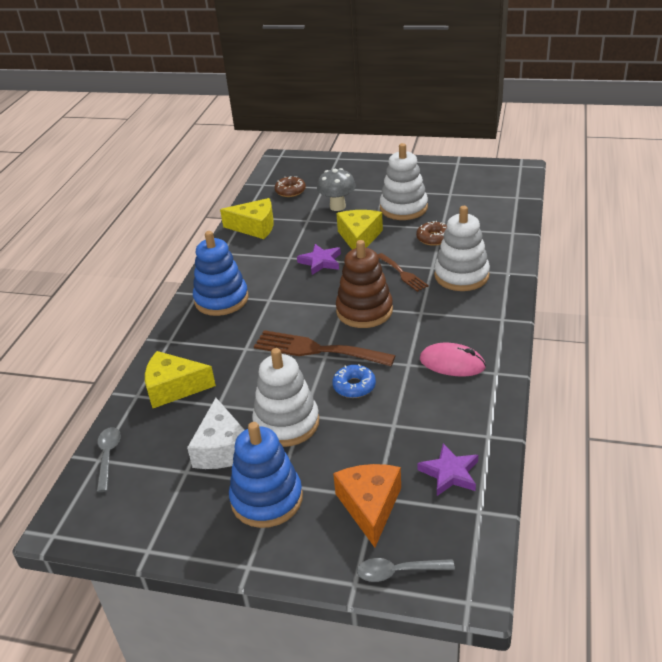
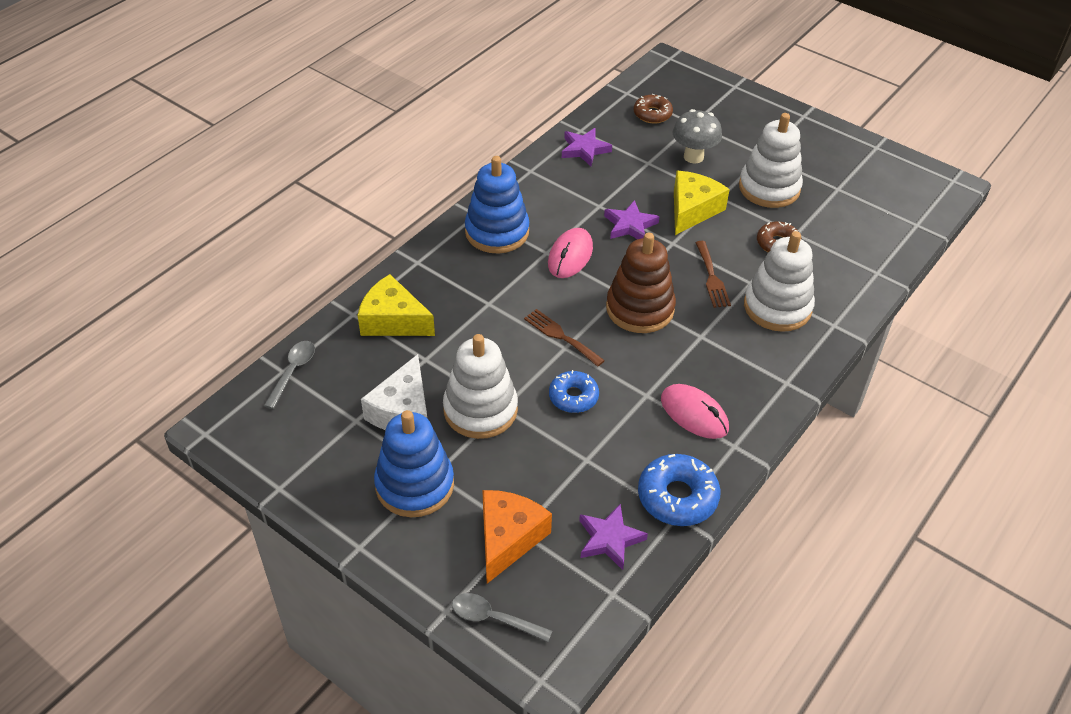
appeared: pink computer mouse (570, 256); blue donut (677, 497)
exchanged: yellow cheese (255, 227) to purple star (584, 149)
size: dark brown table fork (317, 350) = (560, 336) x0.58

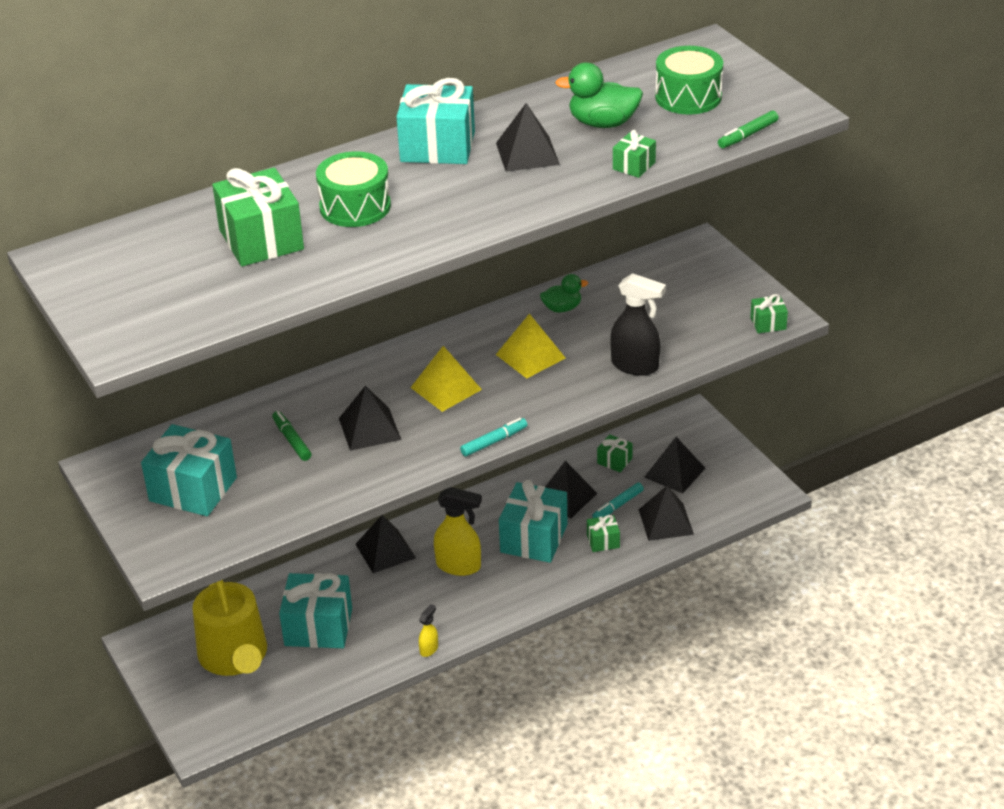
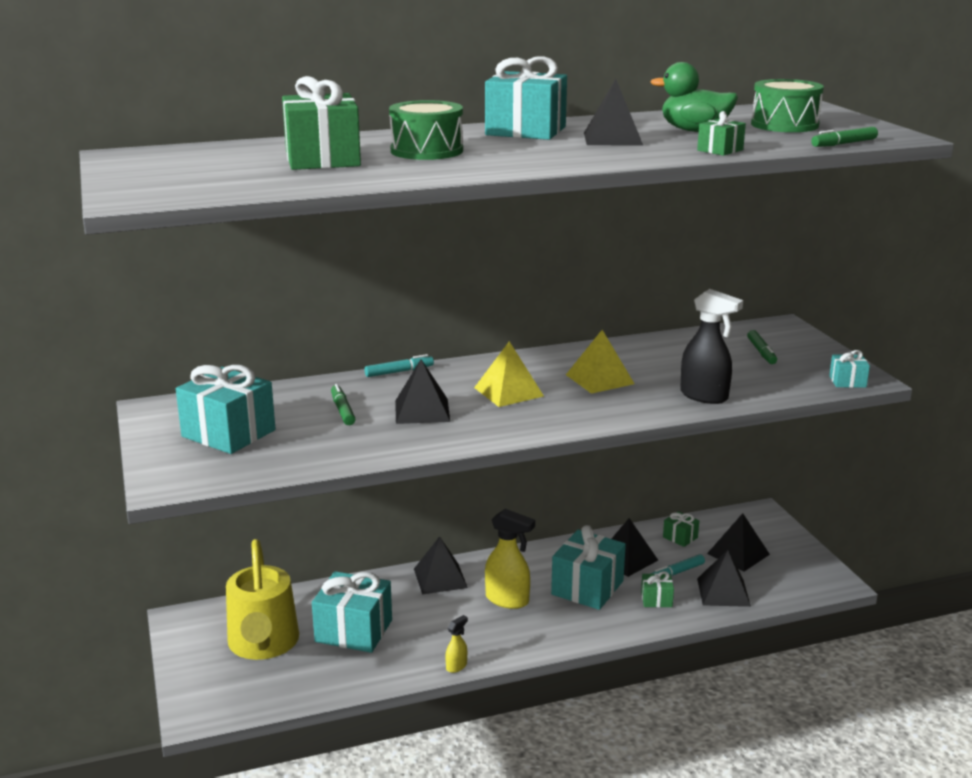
missing: leaf-green rubber duck (562, 308)
appeared: leaf-green marker pen (761, 352)
relocated: turquoise marker pen (494, 442) to (399, 372)
colour: leaf-green gift (768, 323) to turquoise gift (847, 381)

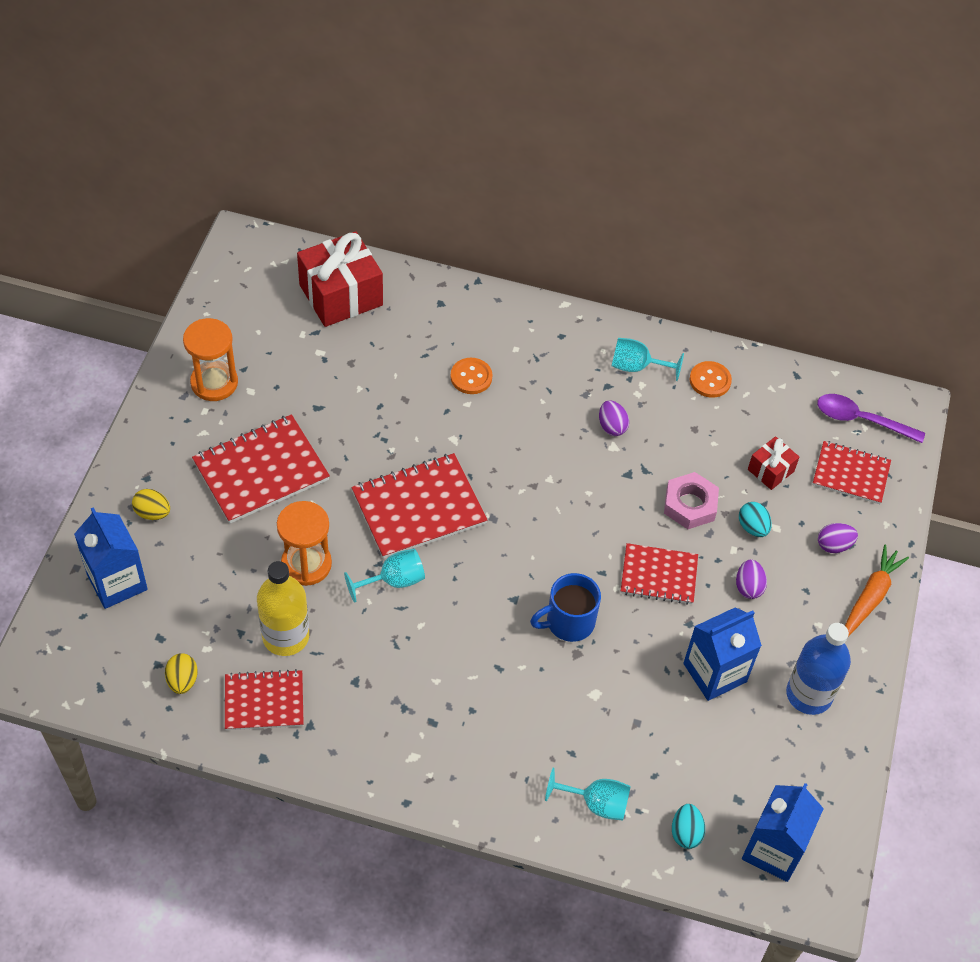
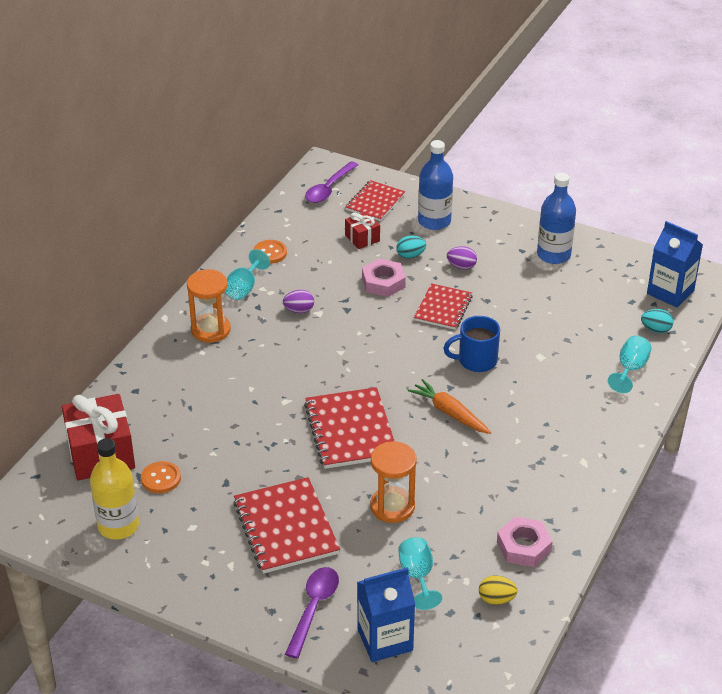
missing: blue juice carton (715, 672)
relocated: orange-coloured sand timer (214, 383) to (211, 330); yellow drink bottle (285, 636) to (118, 526); turquoise goblet (393, 581) to (417, 576); orange-coloured sewing button (471, 377) to (161, 478); orange-coloured carrot (871, 596) to (449, 413)
exchanged: yellow egg (152, 513) to purple spoon (313, 608); crimson notepad (264, 701) to pink hex nut (524, 546); purple egg (834, 545) to blue drink bottle (434, 221)
spun: blue mug (568, 622) = (476, 361) 90 degrees clockwise

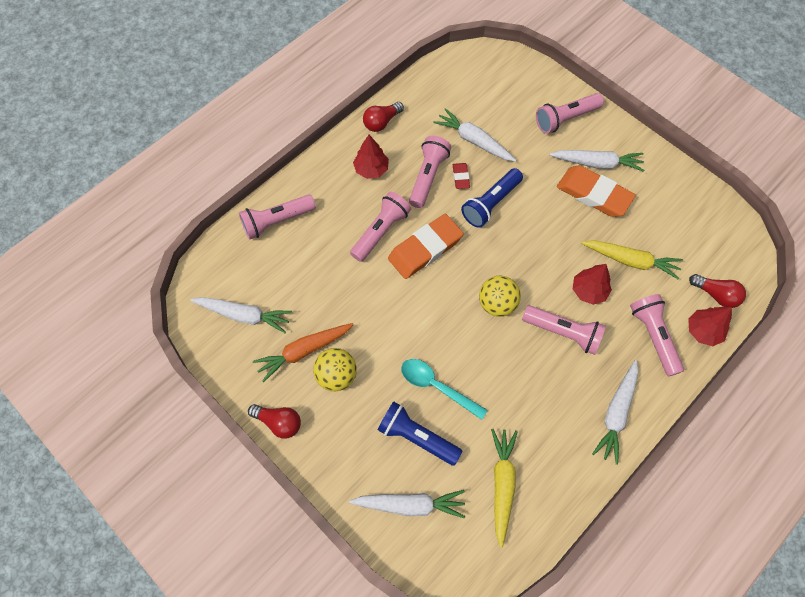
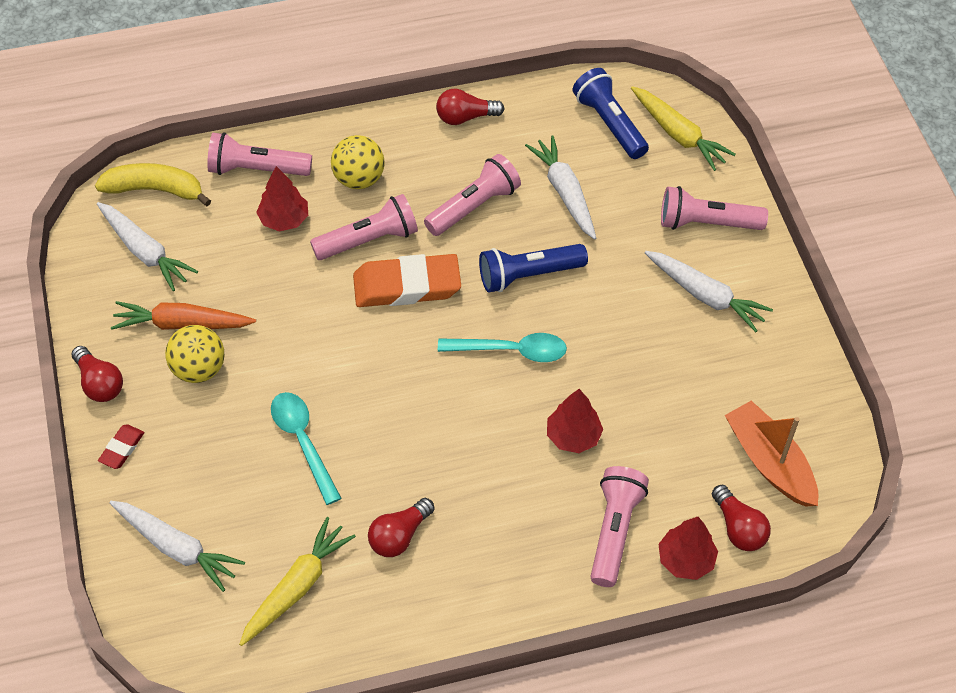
missing: pink flashlight (563, 333); orange-coloured gum eraser (593, 194); white carrot (616, 413)
appeared: yellow banana fruit (154, 189); crimson bulb (399, 536); turquoise spoon (512, 351); orange-coloured toy boat (769, 462)
relocated: crimson tree (371, 169) to (284, 219); blue flashlight (417, 437) to (609, 123); crimson gum eraser (460, 177) to (122, 448); yellow ball (497, 304) to (359, 179); yellow carrot (630, 261) to (678, 134)

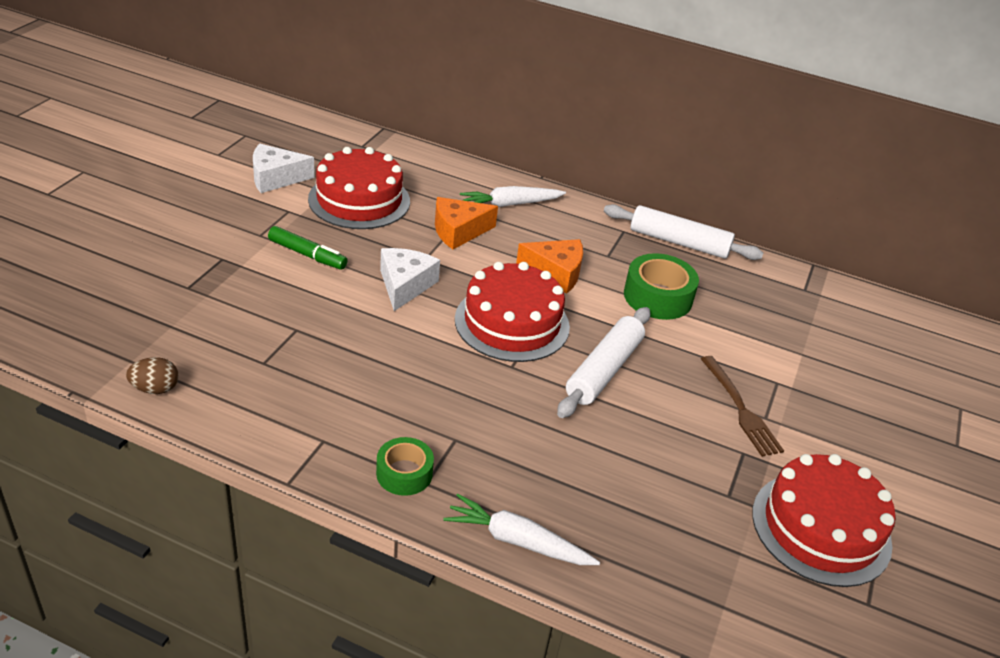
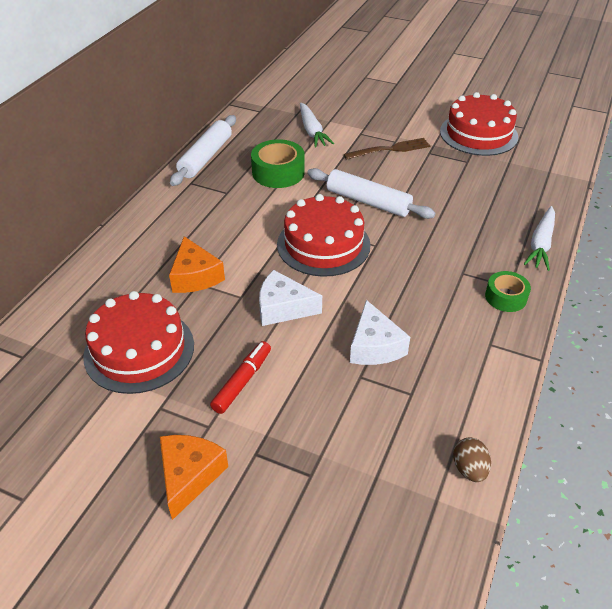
relocated: white cheese (276, 178) to (374, 346); white carrot (510, 204) to (312, 131); orange-coloured cheese (555, 273) to (189, 476)
colour: leaf-green marker pen (307, 255) to crimson marker pen (242, 381)

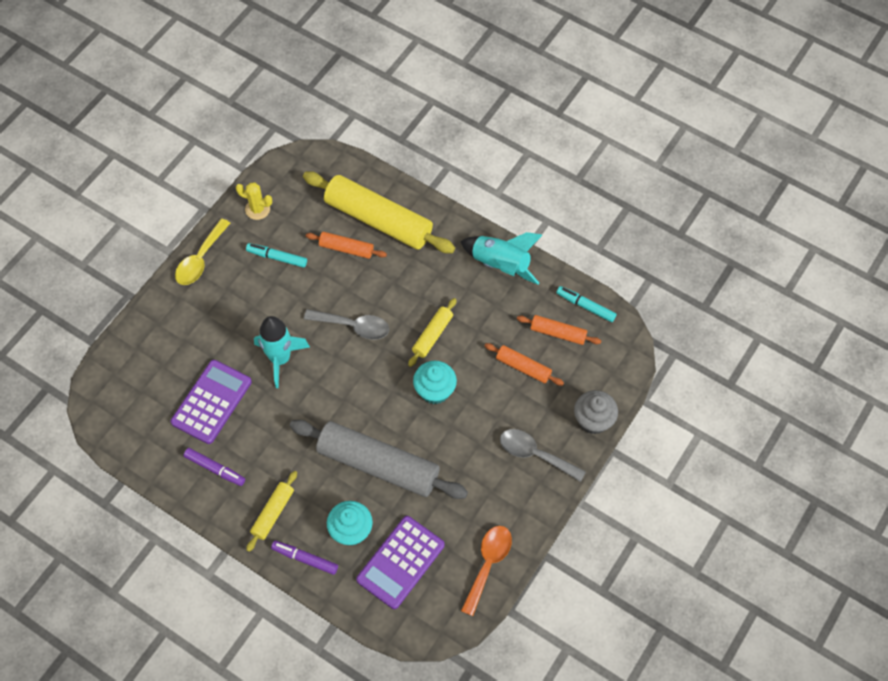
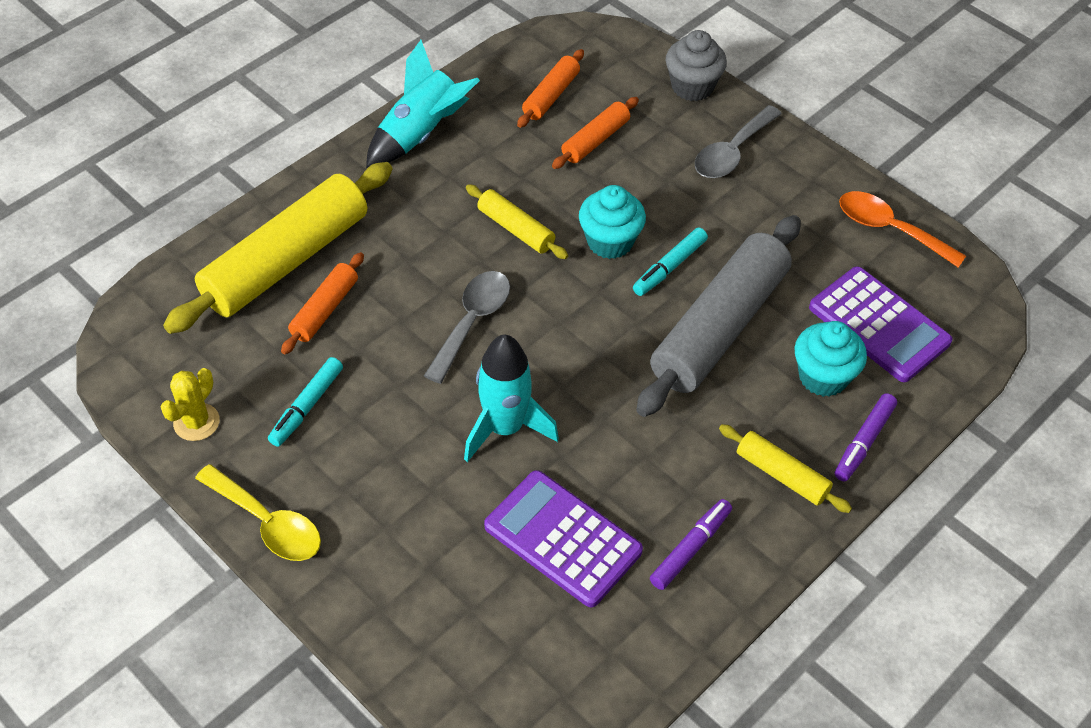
relocated: turquoise marker pen (585, 306) to (669, 267)

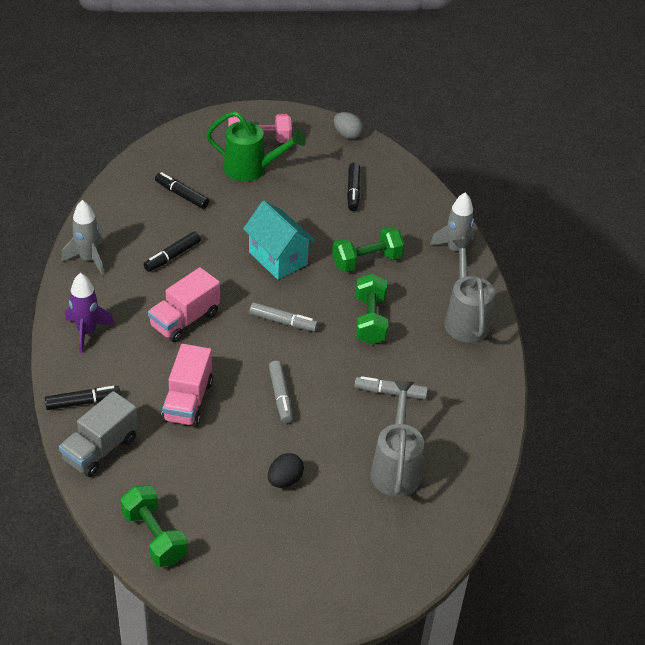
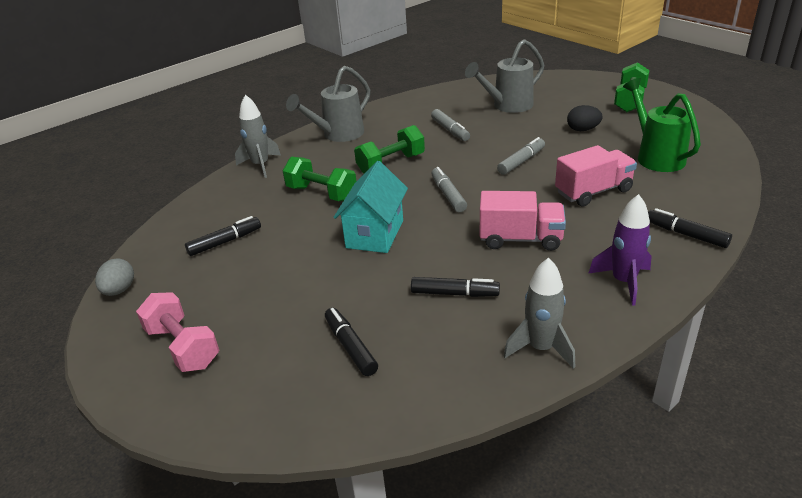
missing: grey lorry (100, 449)
relocated: leaf-green free weight (154, 537) to (630, 100); leaf-green sprinkling can (251, 169) to (656, 156)
spun: jet-black marker pen (182, 195) = (350, 347) 150 degrees clockwise

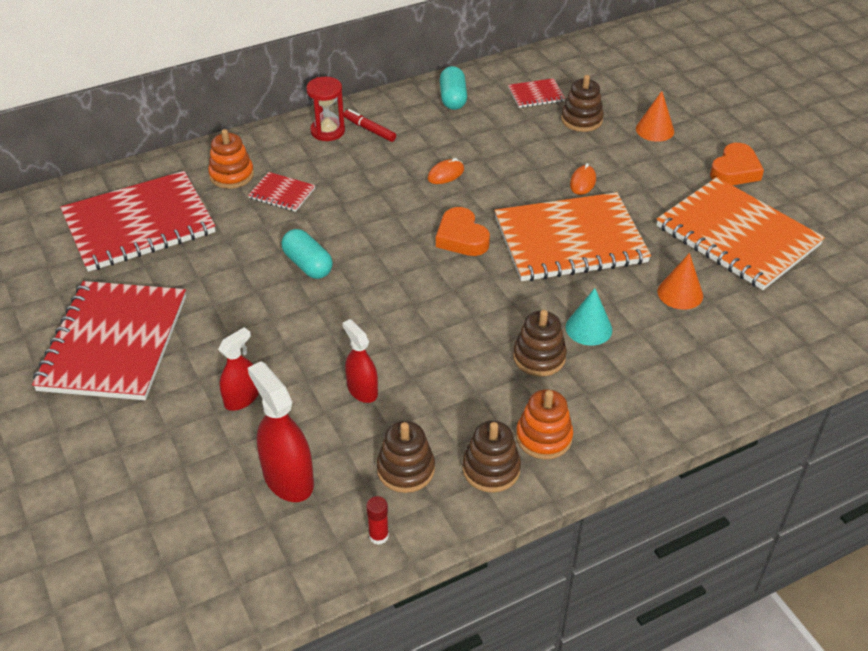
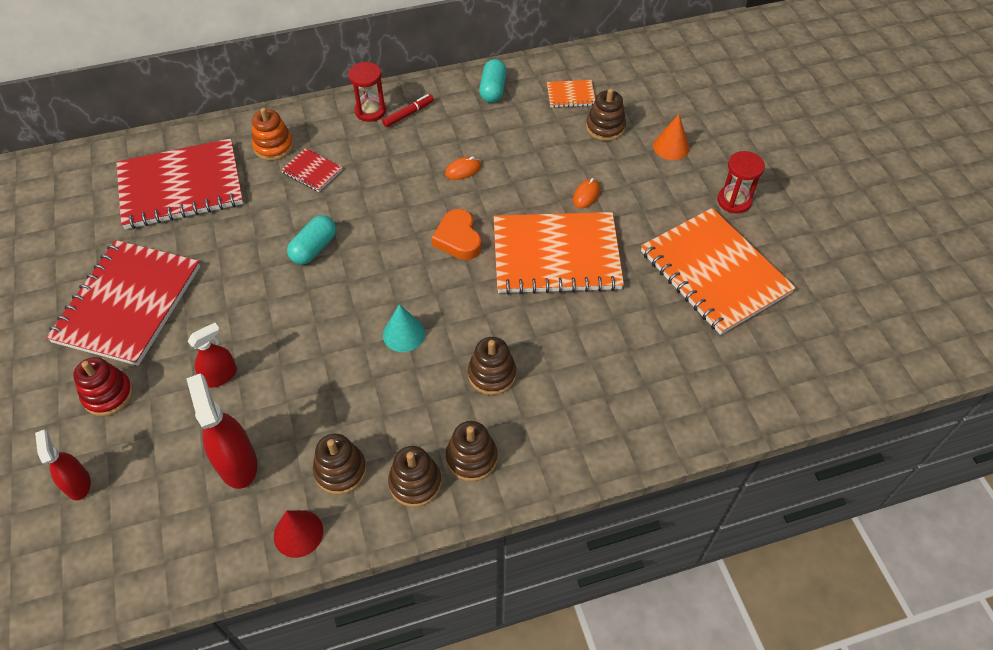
missing: orange-coloured solid cone (680, 293)
appeared: crimson stacking rings (108, 395)
relocated: crimson spray cleaner (362, 390) to (78, 484); turquoise solid cone (588, 328) to (404, 334)
exchanged: crimson stick of glue (378, 536) to crimson solid cone (298, 533); orange-coloured heart (735, 170) to crimson sand timer (734, 201)
colour: crimson notepad (536, 95) to orange-coloured notepad (571, 95); orange-coloured stacking rings (544, 437) to dark brown stacking rings (471, 458)
spun: turquoise pill shape (308, 265) = (314, 248) 60 degrees clockwise; crimson marker pen (369, 130) = (408, 114) 90 degrees clockwise

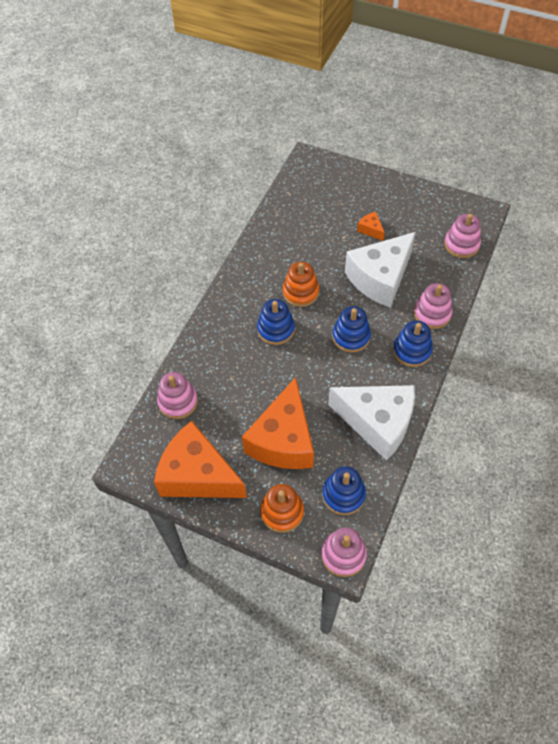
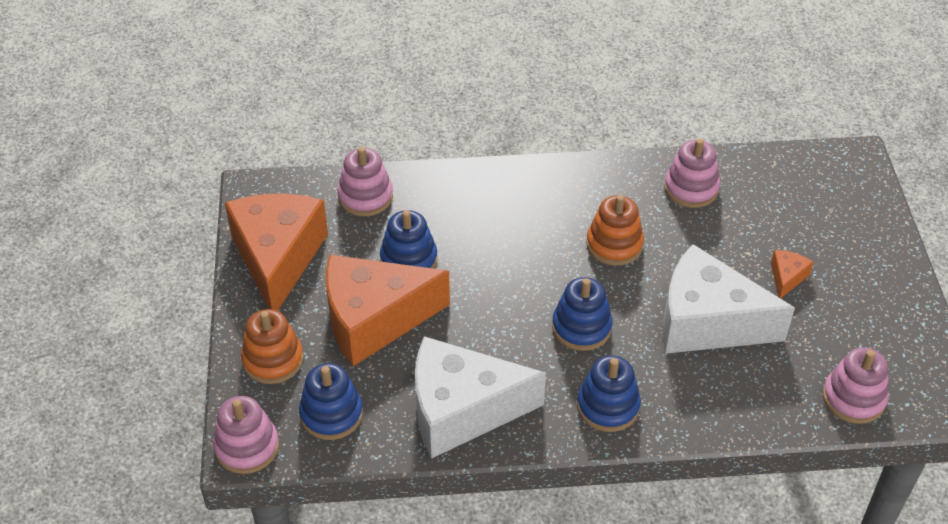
relocated: blue stacking rings (276, 329) to (409, 260); pink stacking rings (432, 314) to (691, 188)
spun: white cheese (377, 423) = (462, 410) 90 degrees clockwise

